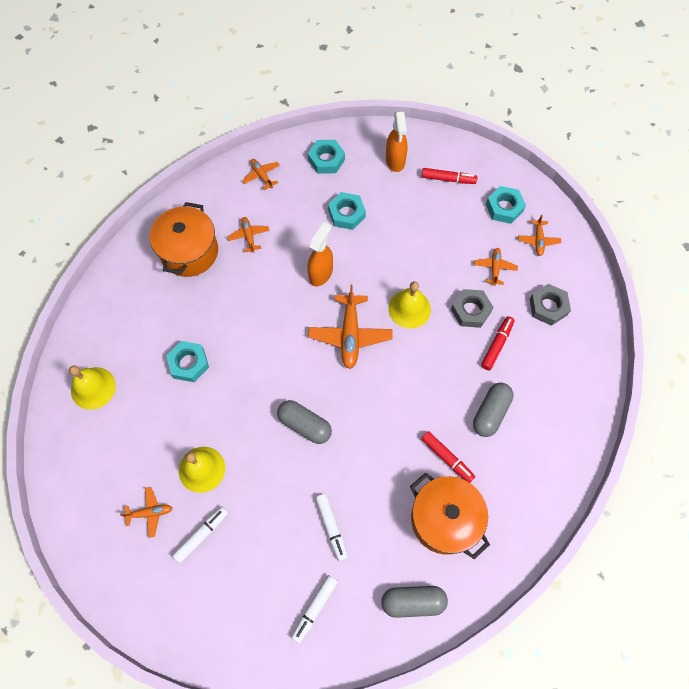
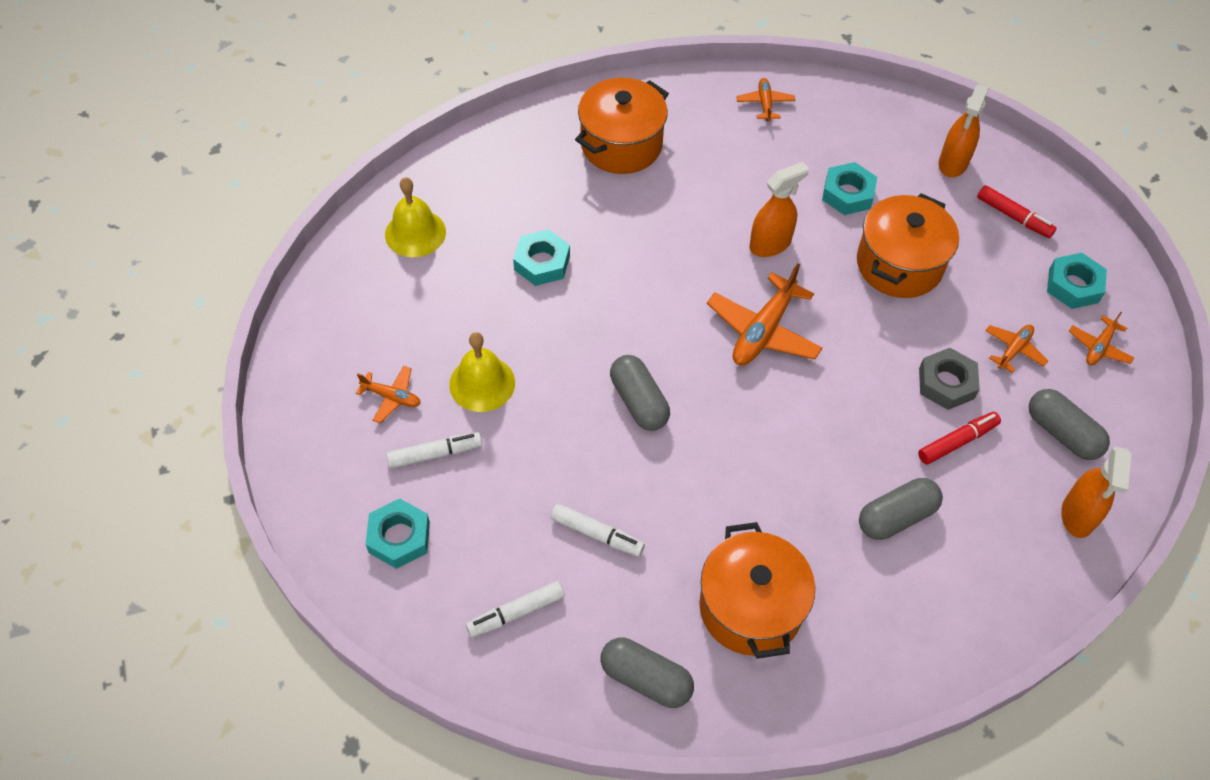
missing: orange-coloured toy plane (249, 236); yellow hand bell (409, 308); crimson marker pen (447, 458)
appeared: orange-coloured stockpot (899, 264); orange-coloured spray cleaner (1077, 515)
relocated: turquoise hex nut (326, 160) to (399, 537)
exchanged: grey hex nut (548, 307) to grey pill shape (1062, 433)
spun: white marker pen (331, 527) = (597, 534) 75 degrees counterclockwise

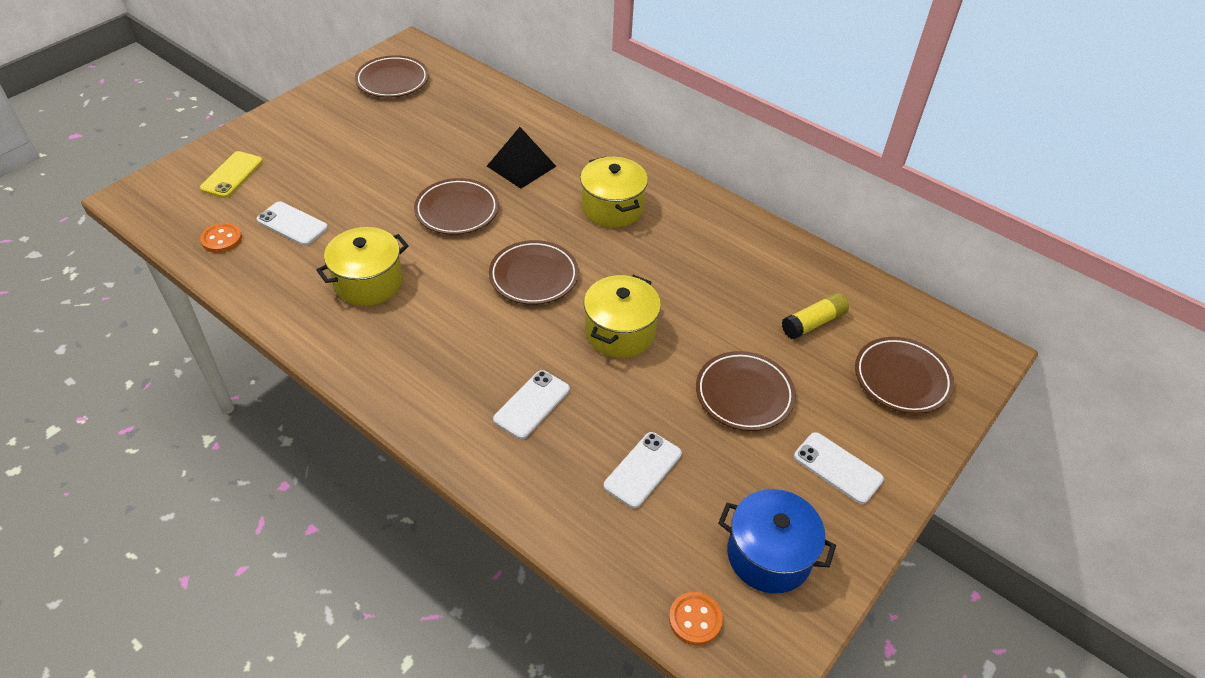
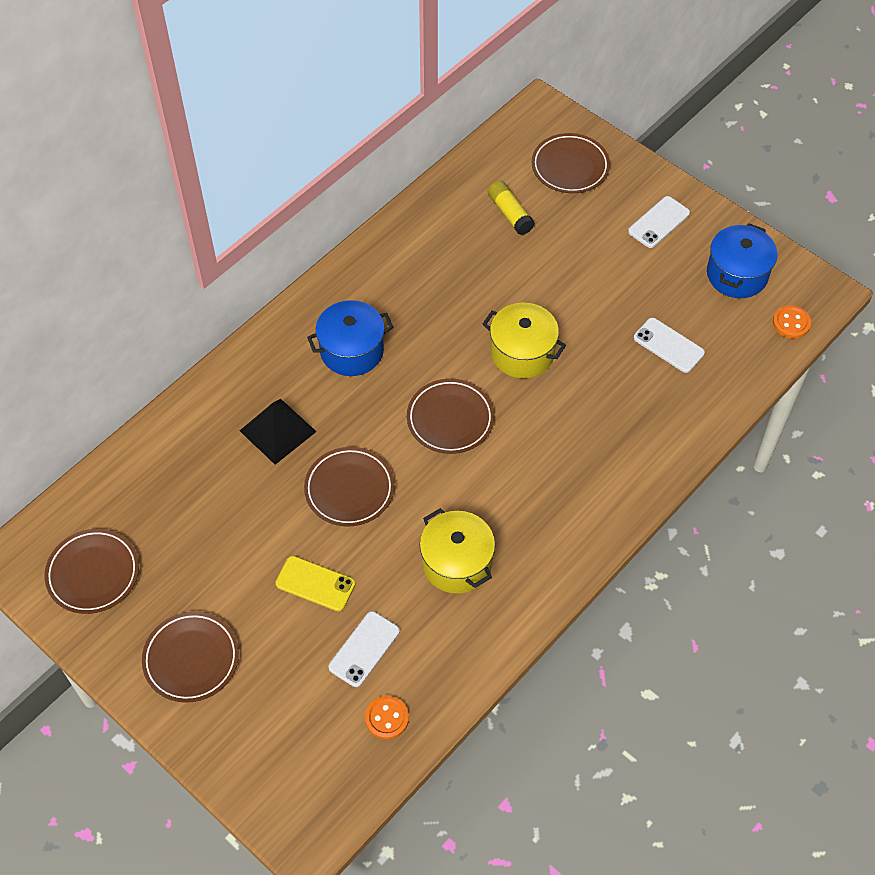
missing: white phone (532, 404)
relocated: yellow phone (232, 175) to (315, 584); dark brown dinner plate (744, 394) to (191, 659)
colour: yellow stockpot (612, 208) to blue stockpot (352, 351)

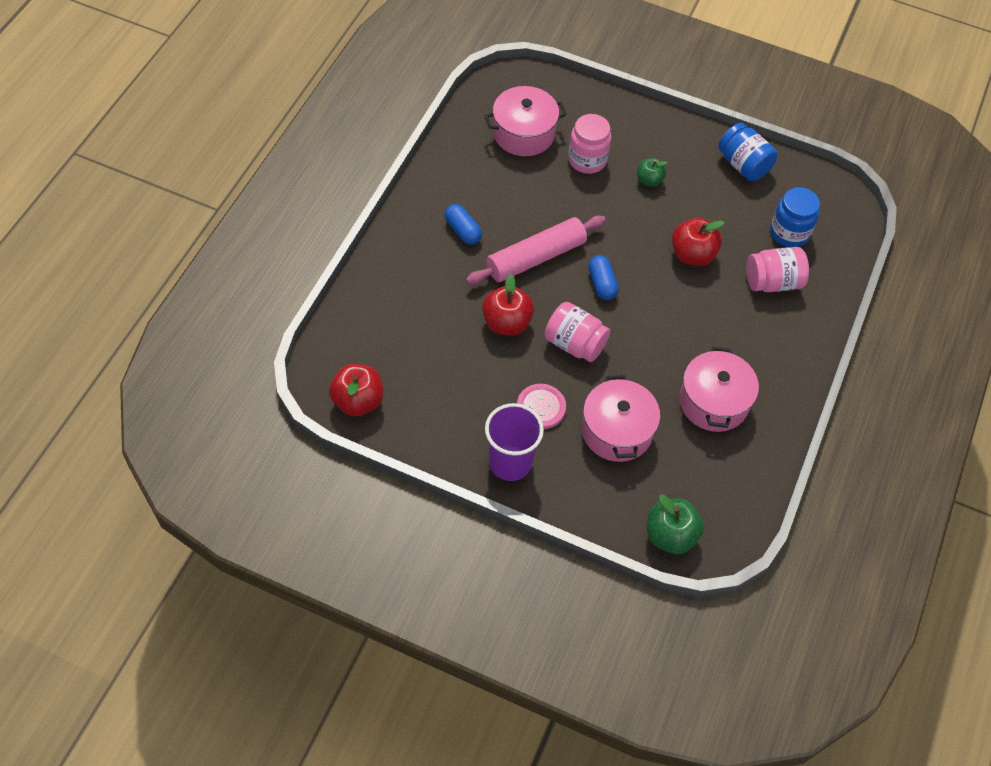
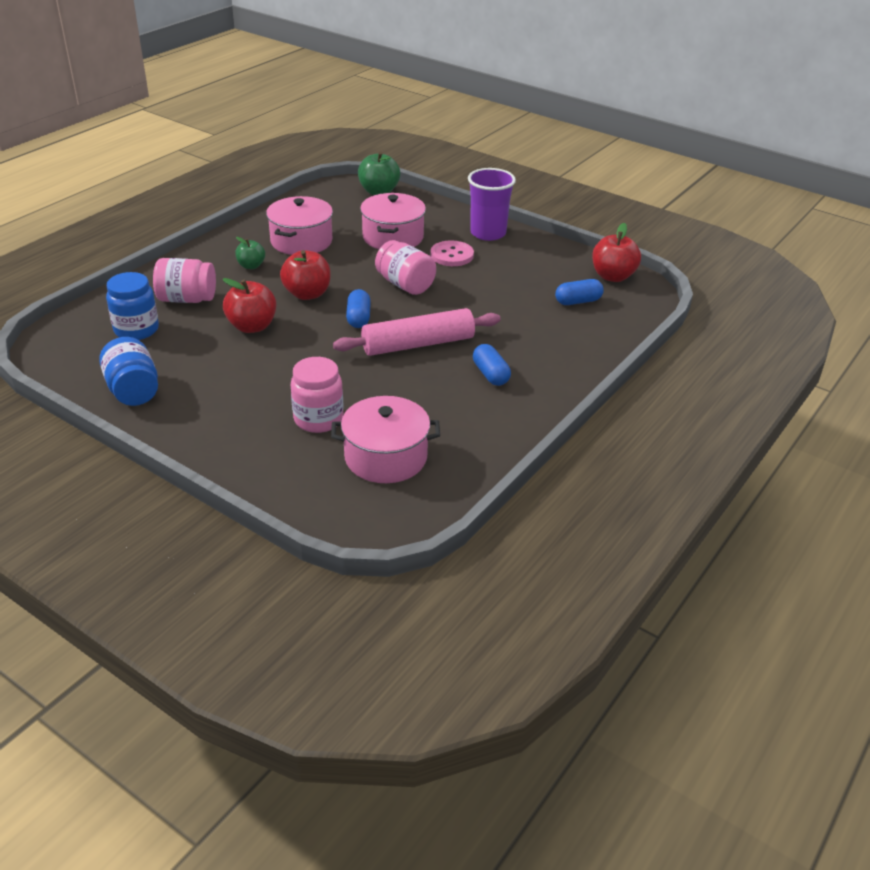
appeared: blue pill shape (578, 301)
relocated: crimson toy apple (506, 323) to (307, 294); leaf-green toy apple (649, 180) to (251, 266)

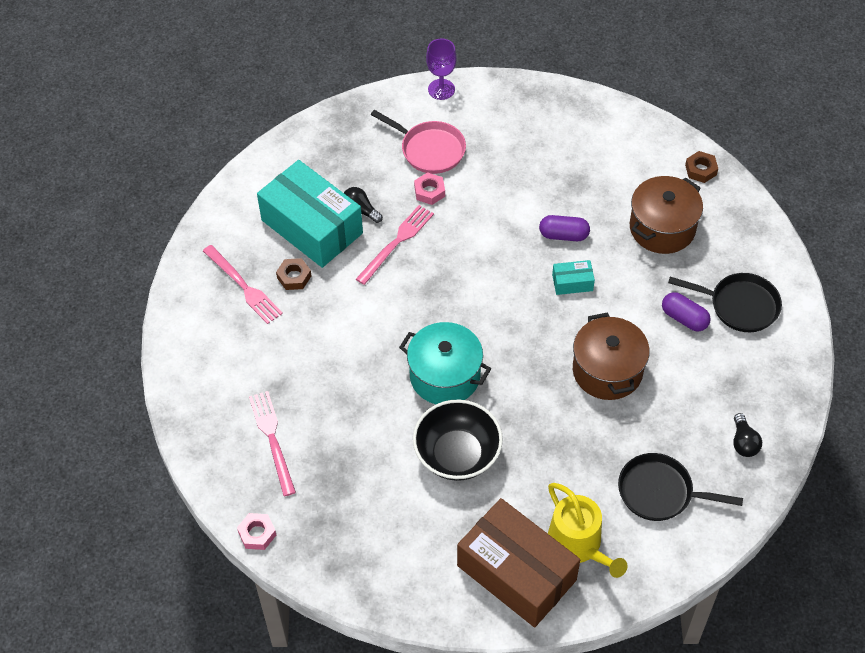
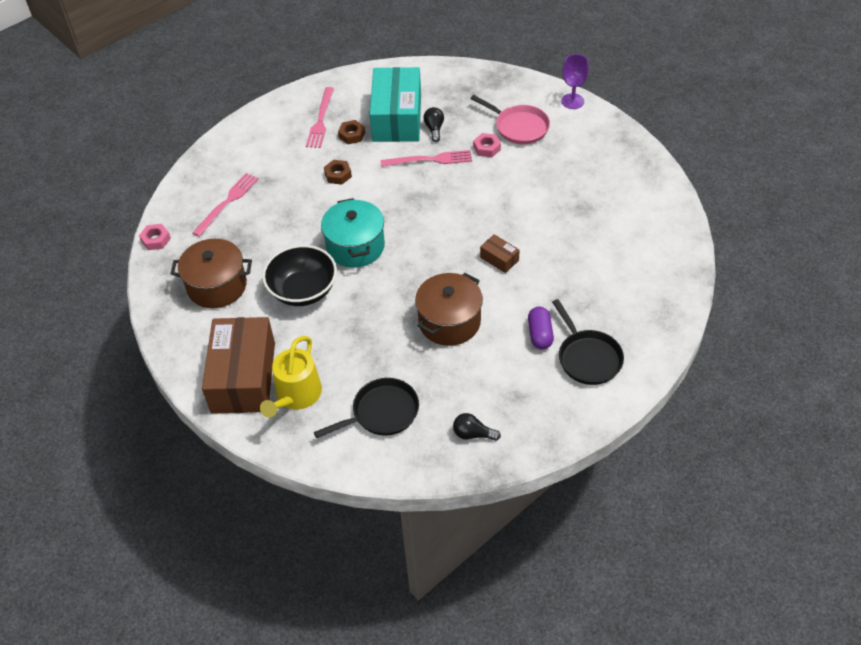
missing: purple pill shape (563, 235)
relocated: dark brown stockpot (662, 228) to (217, 286); dark brown hex nut (701, 170) to (338, 175)
colour: turquoise parcel (572, 282) to dark brown parcel (499, 259)
spun: pink skillet (429, 149) = (519, 127) 45 degrees counterclockwise; jet-black skillet (660, 492) = (381, 412) 90 degrees clockwise; jet-black bulb (743, 442) = (473, 434) 60 degrees clockwise

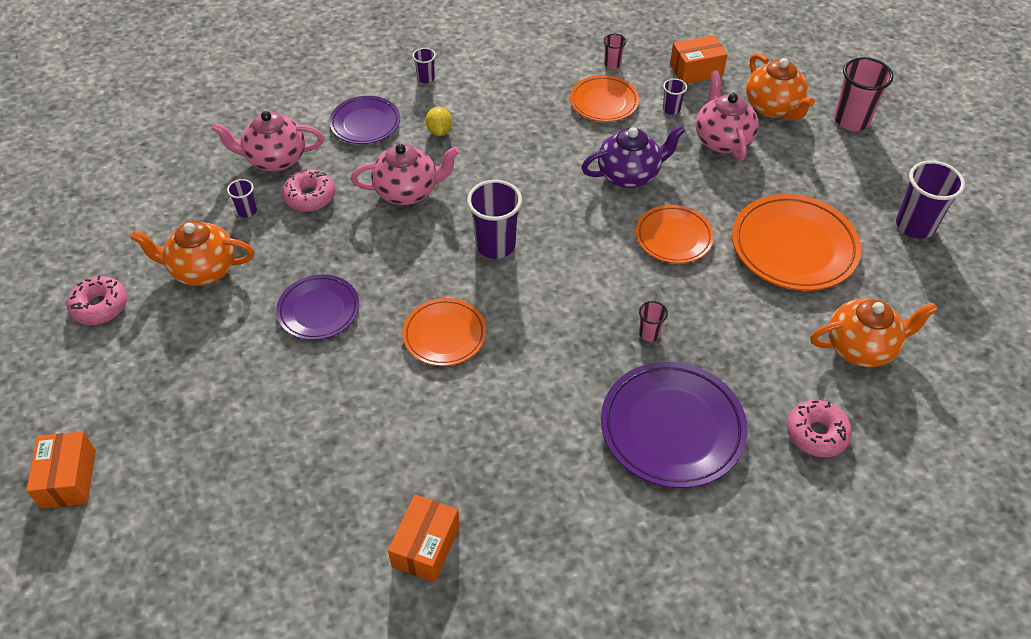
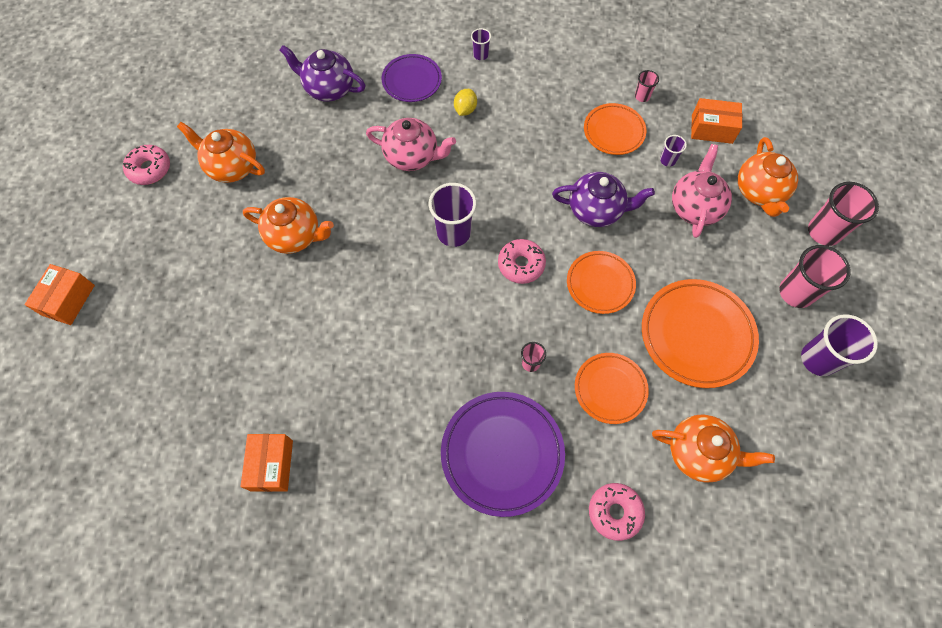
missing: purple cup (247, 211)
appeared: pink cup (796, 292)
relocated: pink donut (310, 197) to (521, 264); orange-coloured dinner plate (444, 335) to (610, 389)
exchanged: purple dinner plate (319, 310) to orange-coloured tea pot (295, 235)
colour: pink tea pot (275, 159) to purple tea pot (329, 88)
spun: orange-coloured parcel (426, 546) = (272, 465) 45 degrees counterclockwise

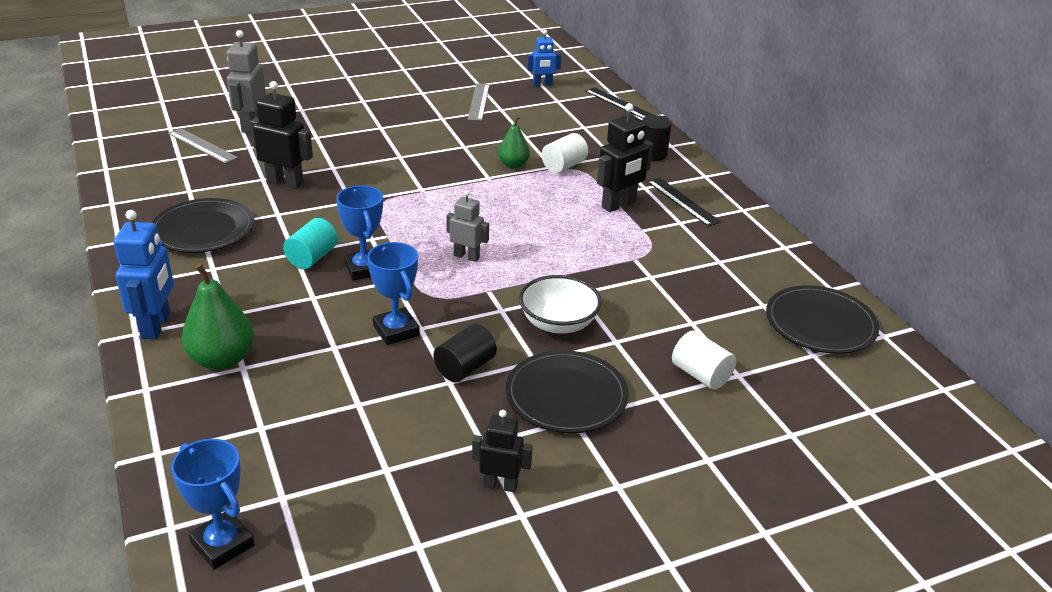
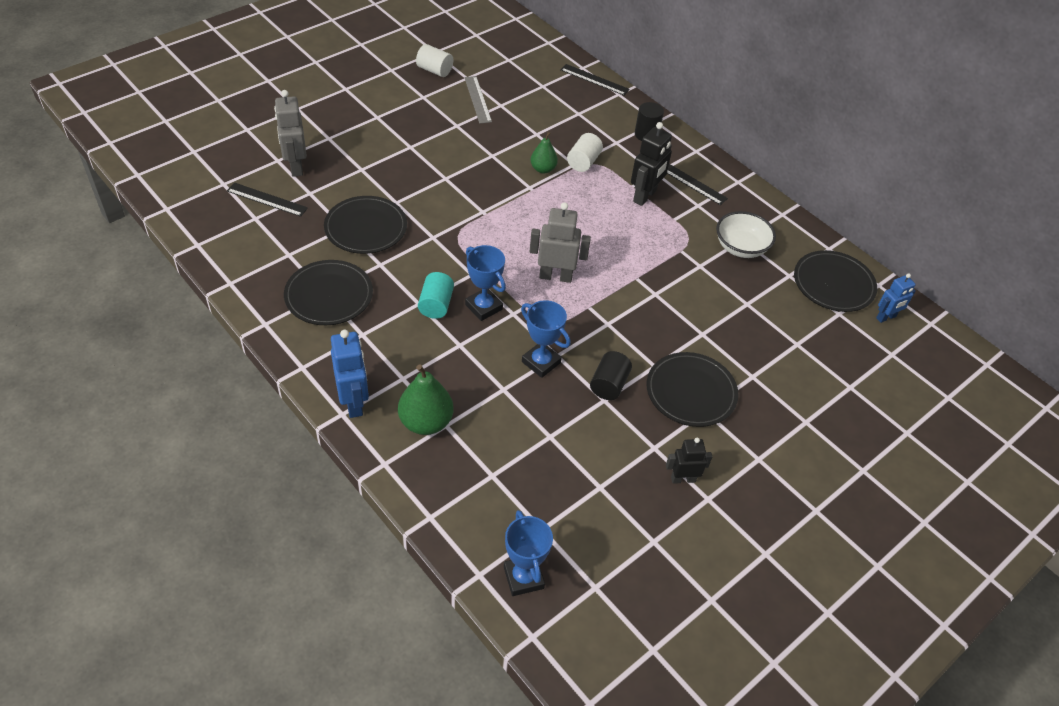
relocated: white bowl (558, 323) to (741, 247); blue robot figure (542, 85) to (886, 317); white cylinder shape (701, 375) to (434, 70)
exchanged: jet-black robot figure (285, 182) to jet-black dinner plate (366, 228)
colour: grey ruler (202, 145) to jet-black ruler (267, 199)
spun: blue prize cup (222, 544) = (523, 577) 45 degrees clockwise
size: grey robot figure (466, 256) = (555, 276) x1.57

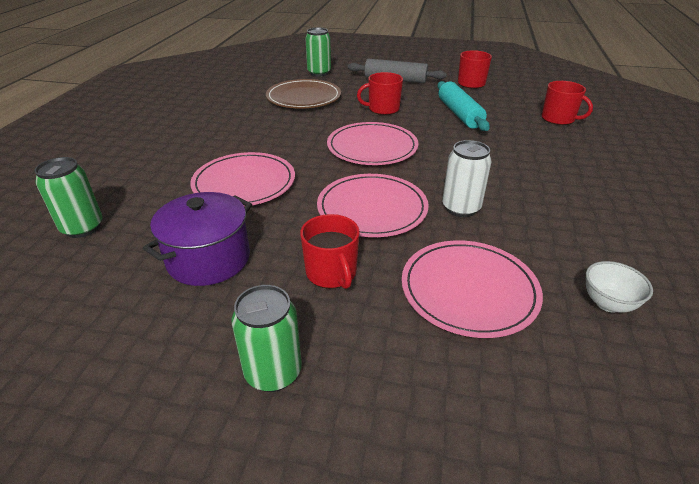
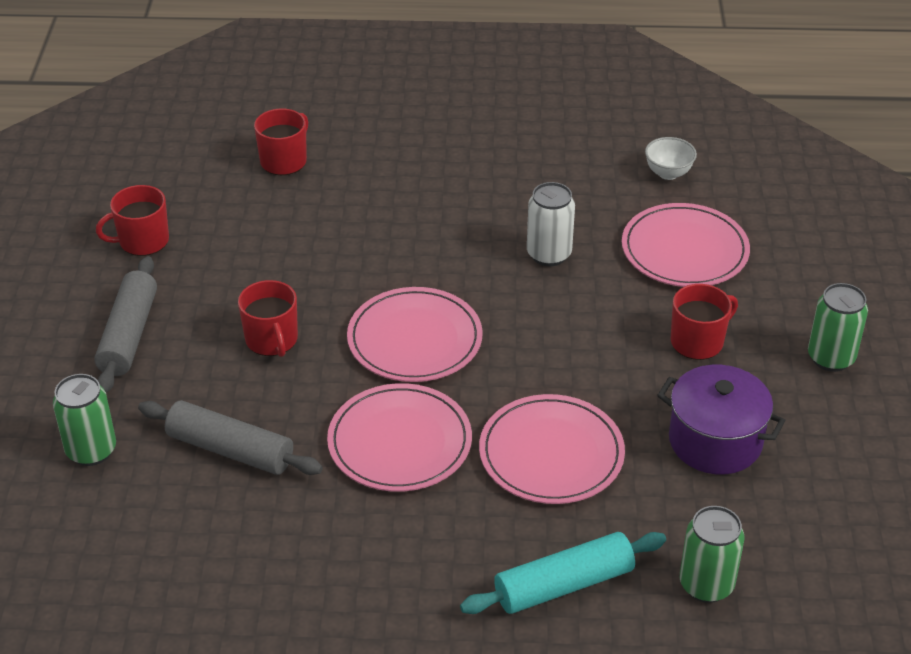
relocated: pink dinner plate (372, 208) to (399, 442); turquoise rolling pin (459, 114) to (564, 585)
exchanged: dark brown dinner plate (303, 97) to grey rolling pin (230, 450)

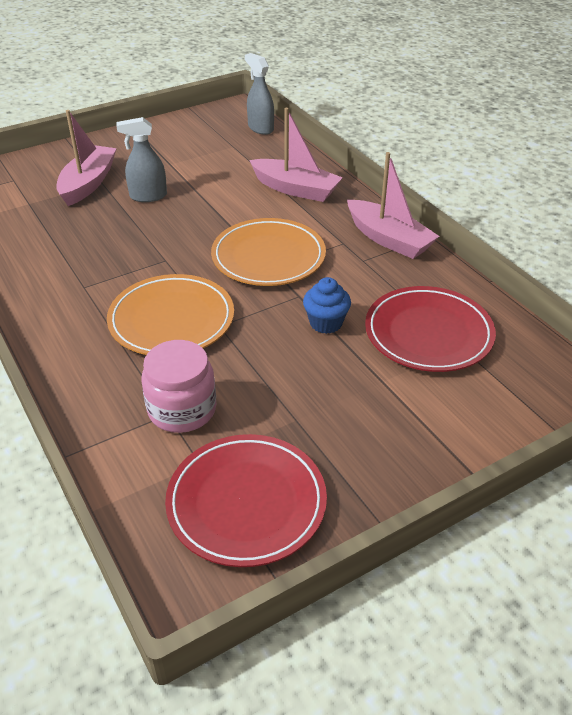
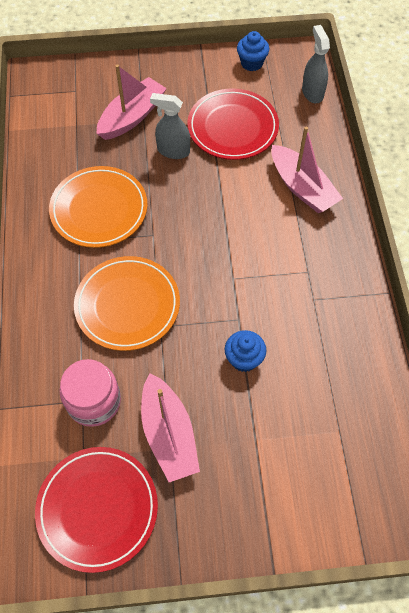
appeared: blue muffin (251, 63)
relocated: orange-coloured dinner plate (268, 257) to (99, 209); pink toy boat (388, 239) to (168, 434); crimson dinner plate (428, 333) to (232, 127)

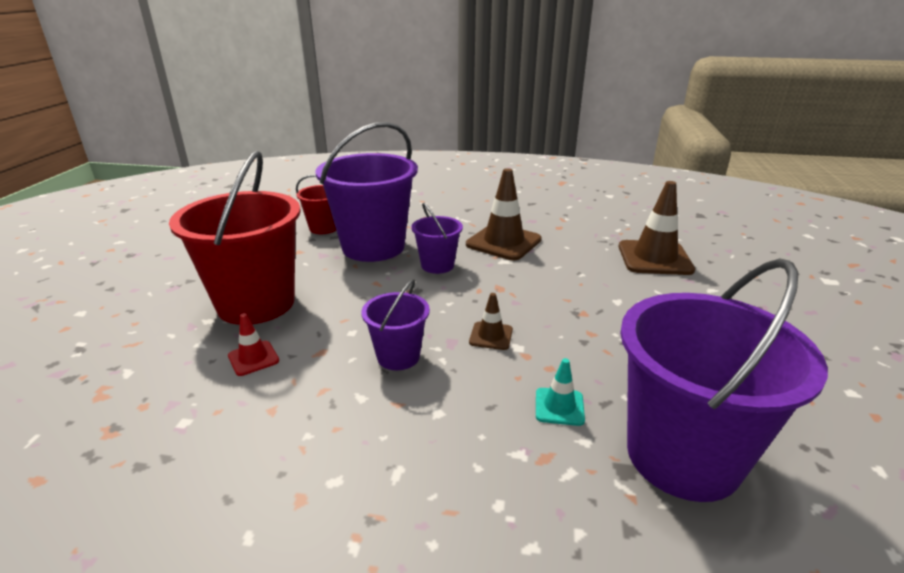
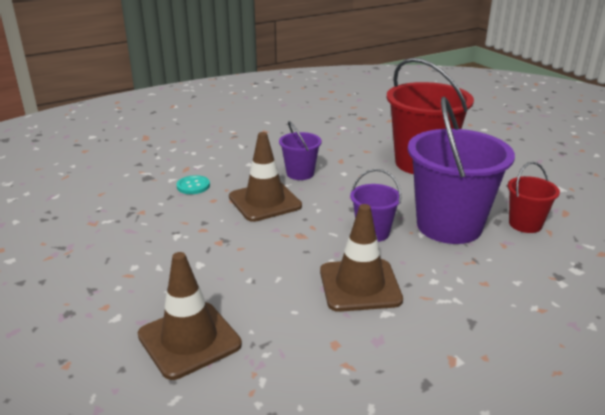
missing: crimson traffic cone (253, 358); purple pail (682, 456)
exchanged: turquoise traffic cone (559, 407) to turquoise sewing button (193, 186)
size: dark brown traffic cone (491, 336) = (265, 202) x2.03

